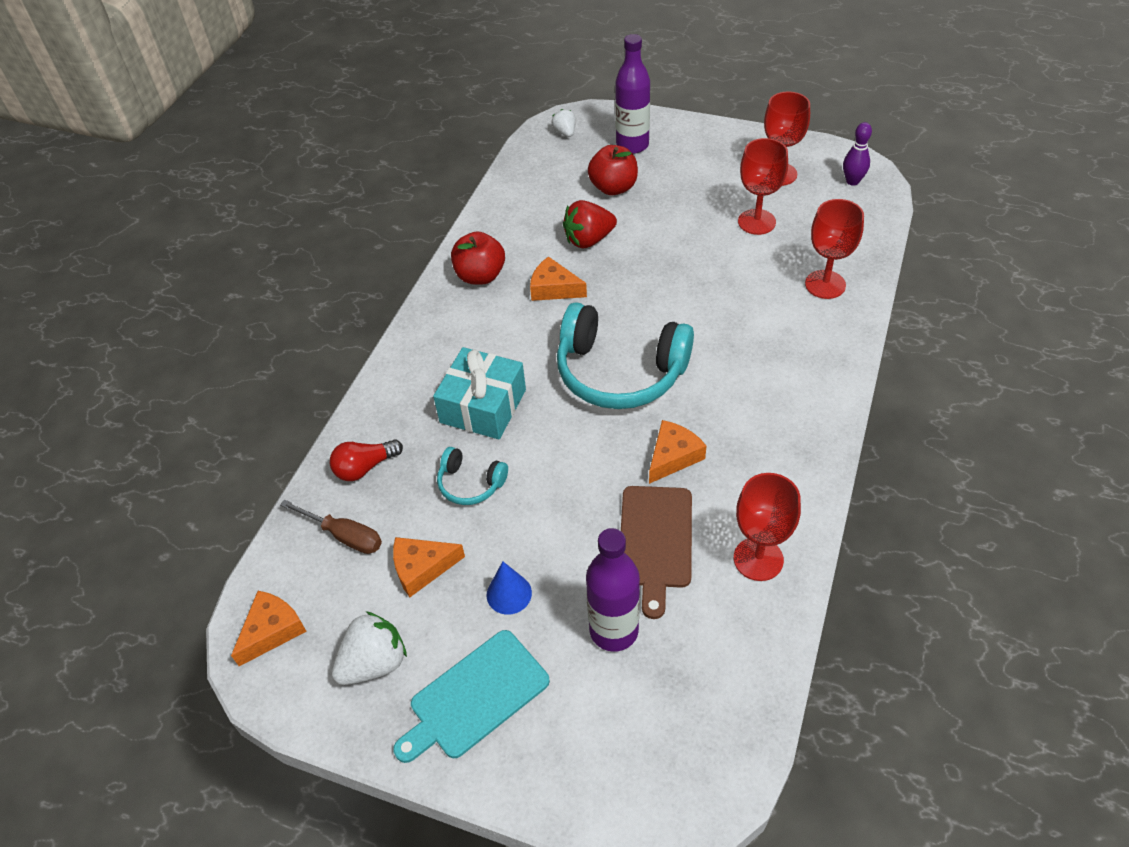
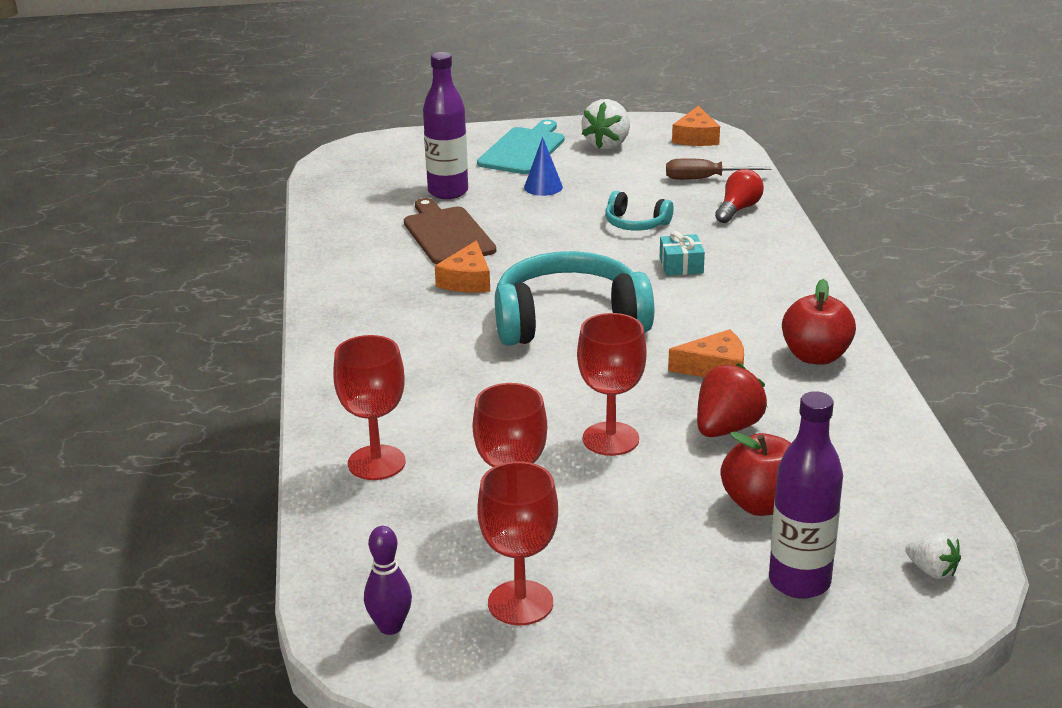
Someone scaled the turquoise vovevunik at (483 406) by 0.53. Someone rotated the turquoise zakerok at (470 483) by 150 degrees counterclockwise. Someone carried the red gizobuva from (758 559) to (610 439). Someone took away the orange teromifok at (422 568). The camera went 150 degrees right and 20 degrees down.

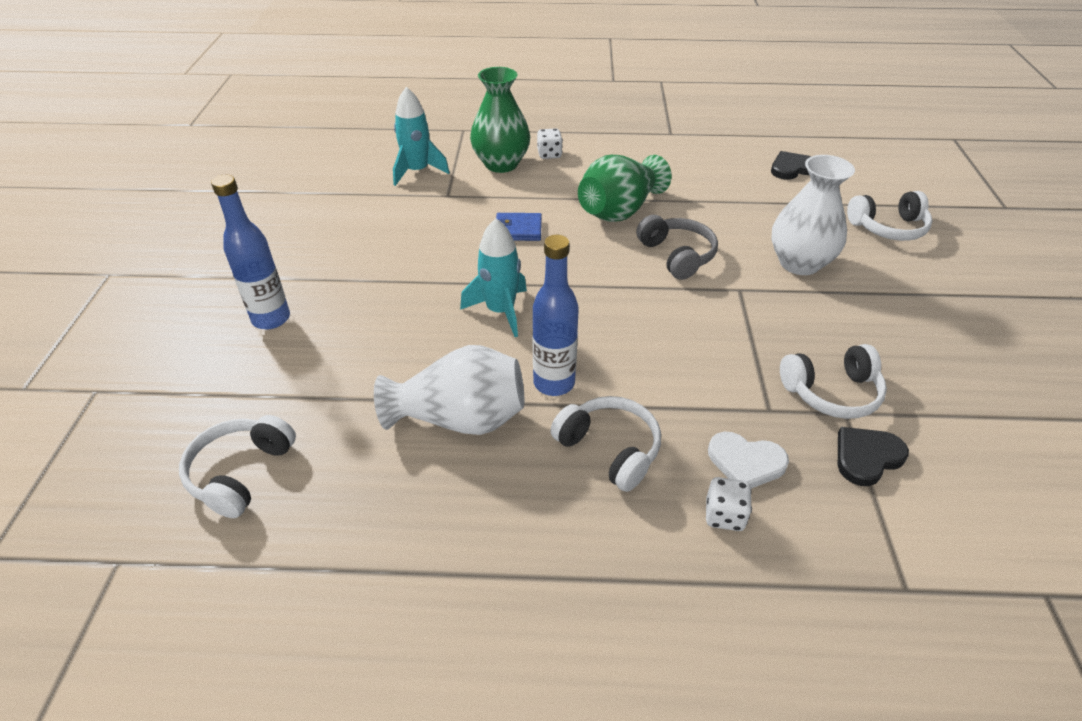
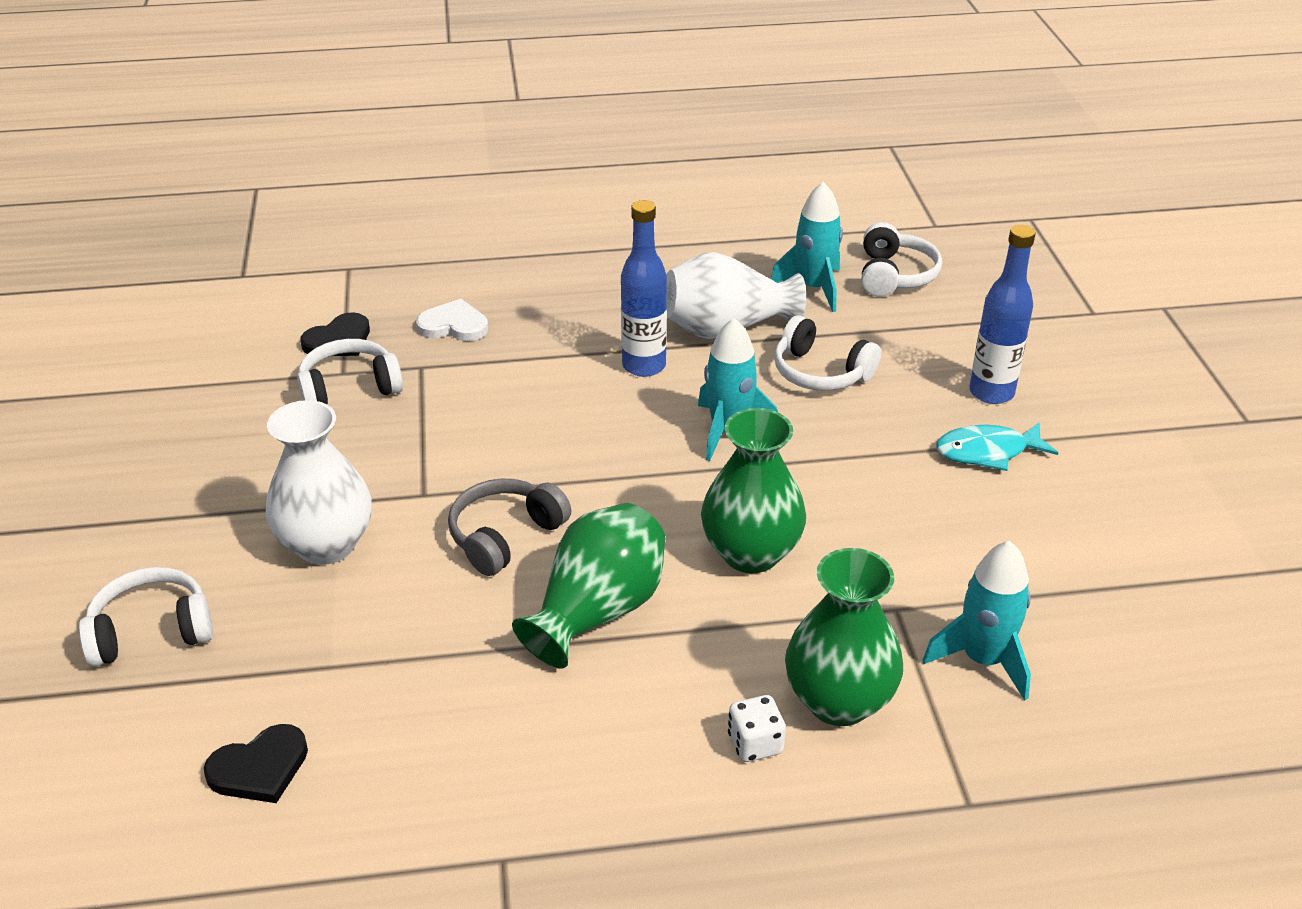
Someone swapped the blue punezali at (518 229) for the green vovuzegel at (751 553). Someone rotated the grey zakerok at (677 255) by 75 degrees clockwise. Someone carried the white zakerok from (609 449) to (820 372). Someone took away the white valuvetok at (724 515). Someone put down the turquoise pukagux at (814 288). Someone put down the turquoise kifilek at (987 452). The camera went 170 degrees right and 5 degrees down.

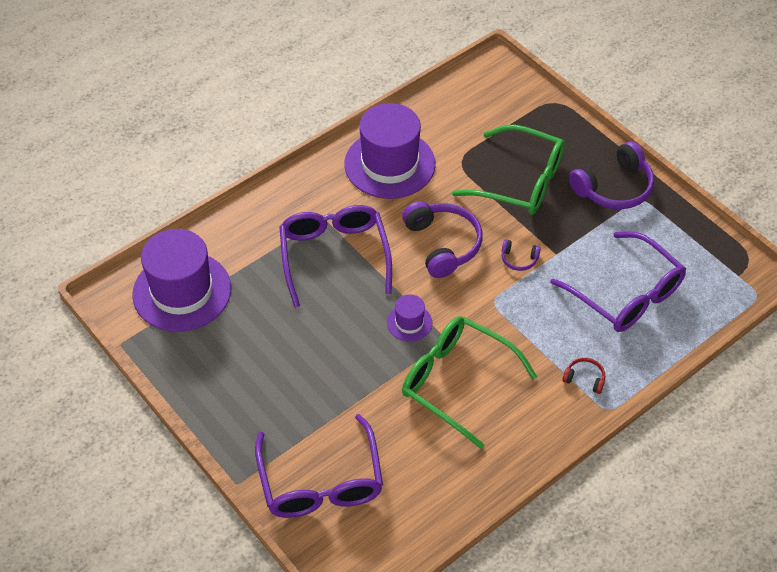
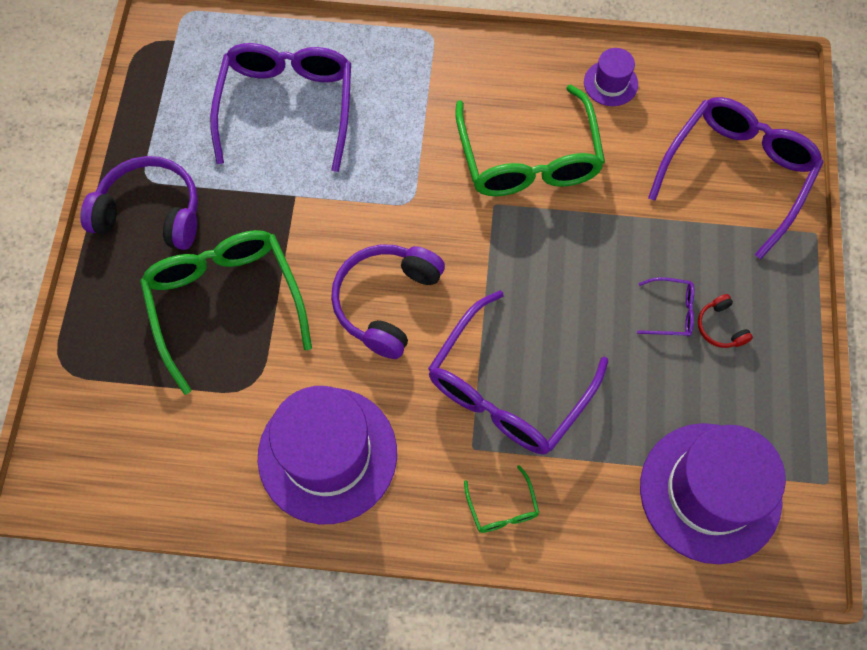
Someone took away the purple zakerok at (519 259). Someone carried the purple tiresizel from (409 322) to (610 83). Someone carried the red zakerok from (584 379) to (720 327). Someone put down the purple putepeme at (671 312). Someone put down the green putepeme at (502 508). The camera went 135 degrees left and 15 degrees up.

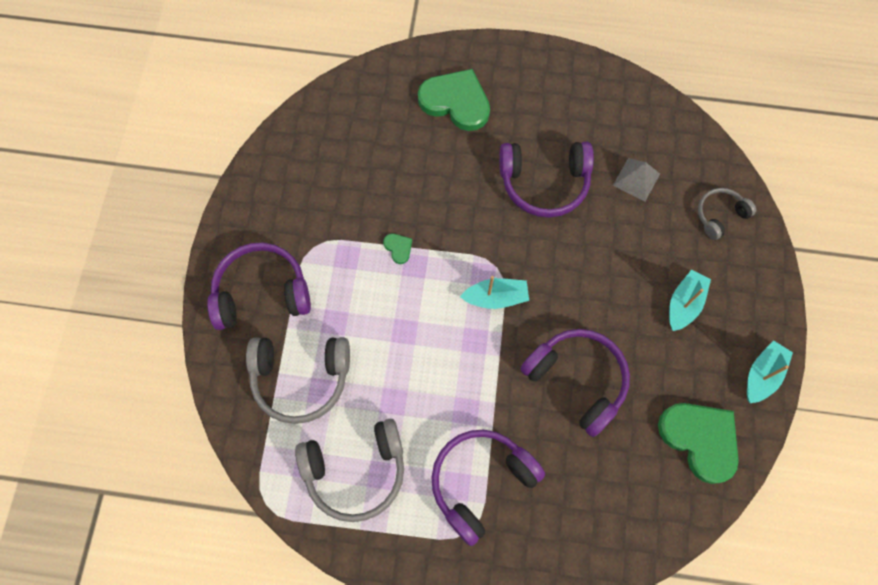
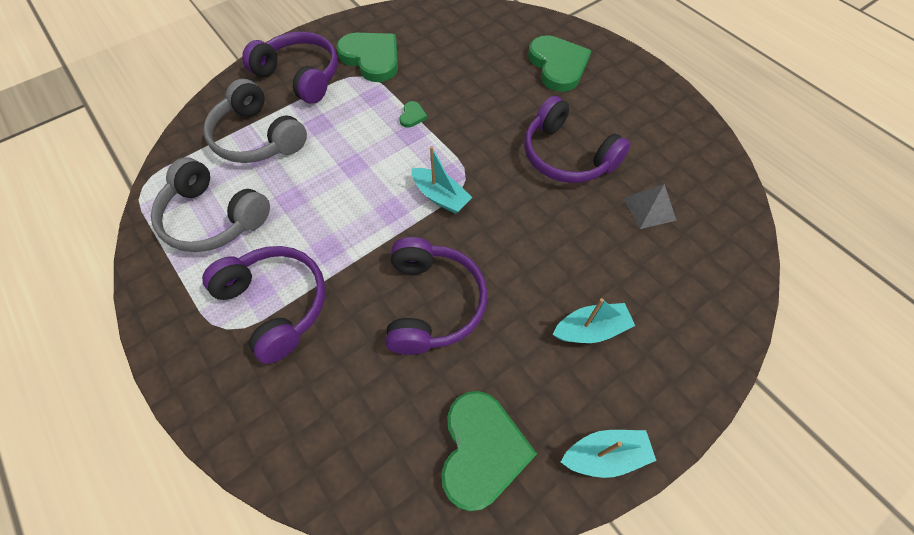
Someone took away the grey zakerok at (720 215). Someone rotated the purple zakerok at (481 482) by 45 degrees clockwise. Someone put down the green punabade at (371 58). The camera went 45 degrees right and 10 degrees down.

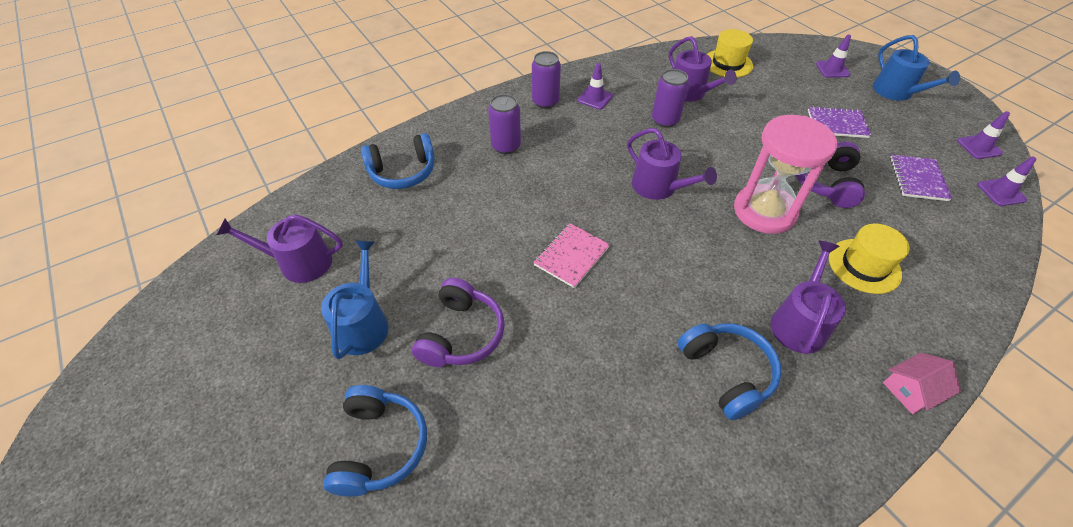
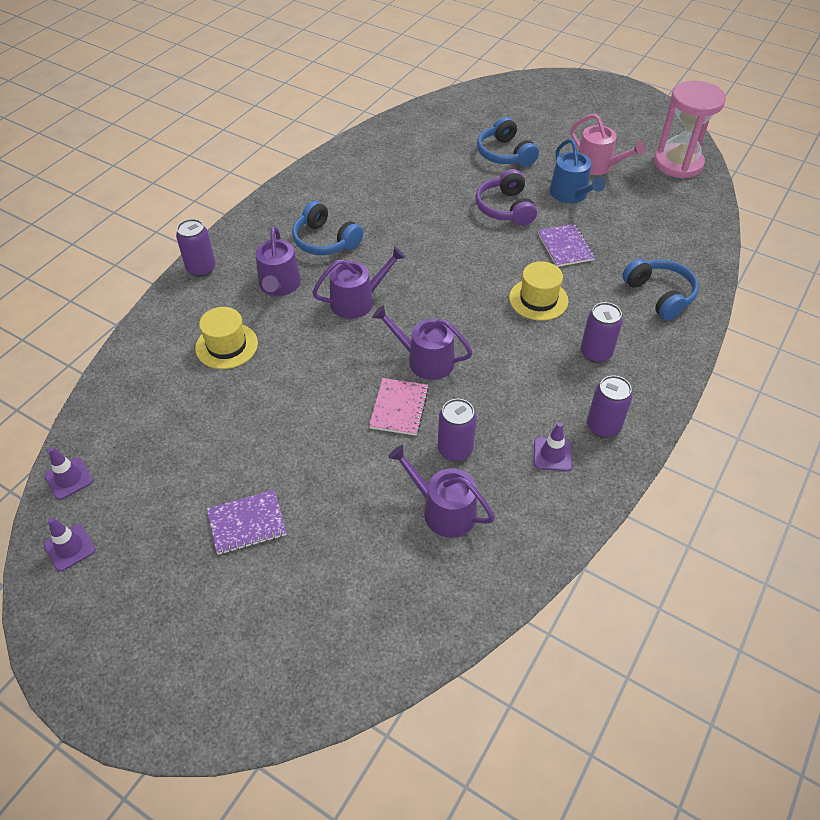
Someone carried the yellow tiresizel from (727 63) to (538 299). Someone took away the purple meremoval at (832 69). Someone took away the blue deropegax at (896 92). Someone carried the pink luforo from (764 211) to (678 163). Someone rotated the blue zakerok at (403 172) by 105 degrees clockwise. Someone took away the purple zakerok at (825 182). Someone carried the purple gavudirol from (917 179) to (565 247). Someone carried the purple deropegax from (299 262) to (357 301). Someone carried the pink gavudirol from (571 256) to (399 408). Someone swapped the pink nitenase at (911 390) for the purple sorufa at (201 269). Someone put down the pink deropegax at (598 166). The camera went 155 degrees right and 0 degrees up.

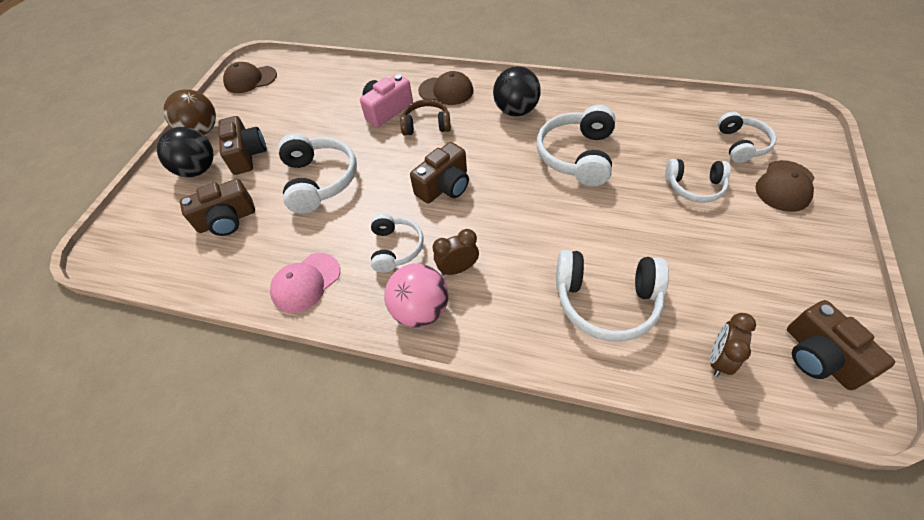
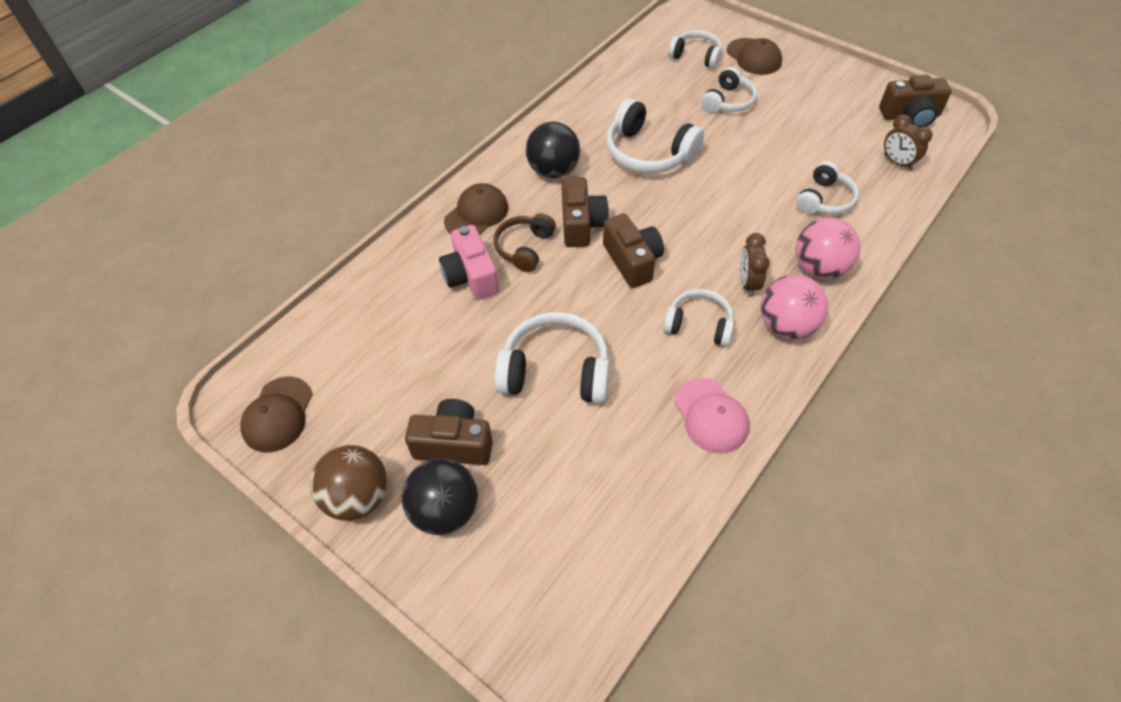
Someone carried the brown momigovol from (227 220) to (581 224). Someone scaled the white zakerok at (606 301) by 0.63. Someone put down the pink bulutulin at (819 268). The camera went 70 degrees left and 0 degrees up.

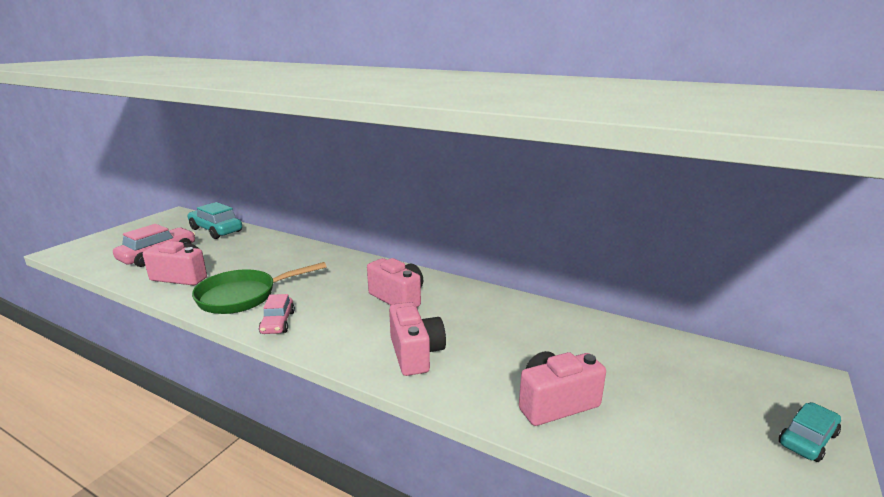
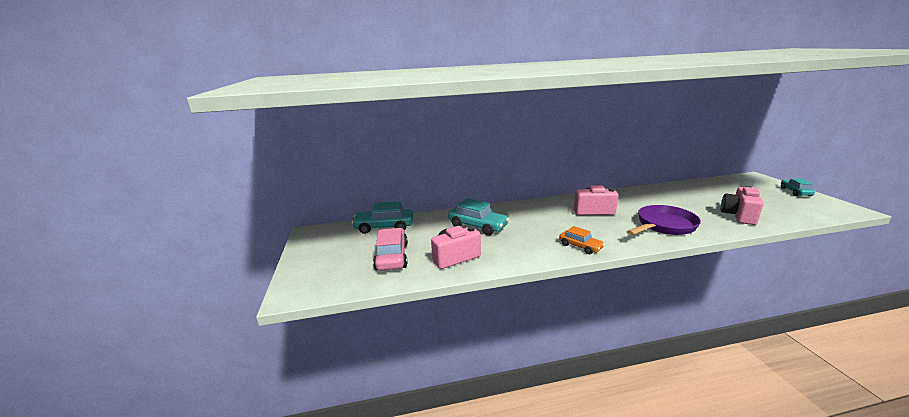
Someone took away the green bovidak at (243 296). Someone repainted the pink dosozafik at (278 322), which became the orange dosozafik at (580 246). Someone swapped the pink momigovol at (415 354) for the purple bovidak at (663 226). Someone put down the turquoise dosozafik at (477 226). The camera went 40 degrees left and 0 degrees up.

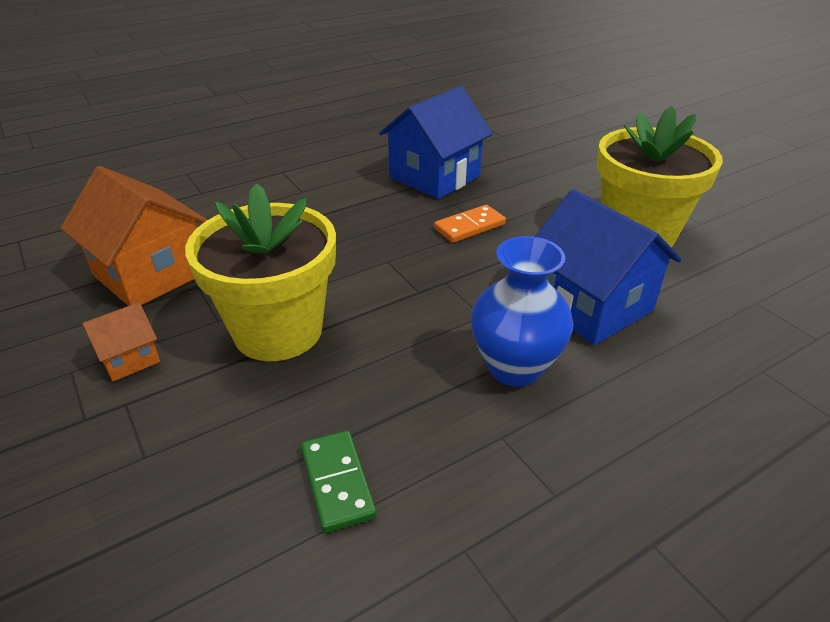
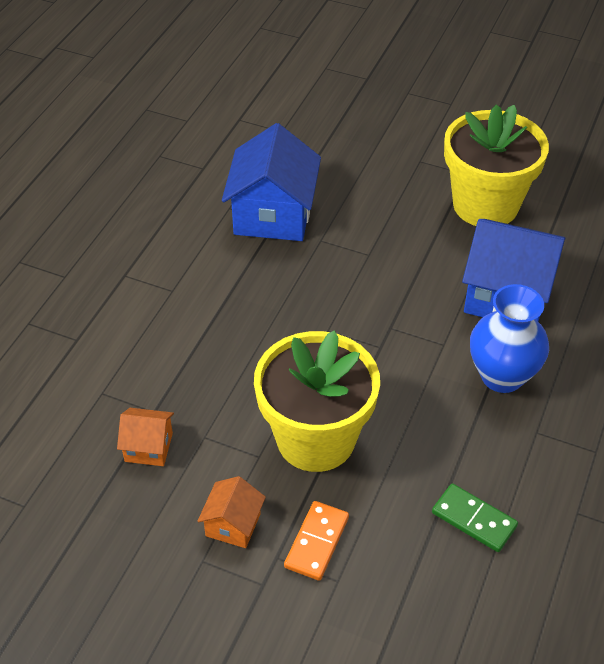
Someone scaled the orange nitenase at (151 274) by 0.49. Someone carried the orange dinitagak from (469 226) to (316 542). The camera went 35 degrees left and 10 degrees up.

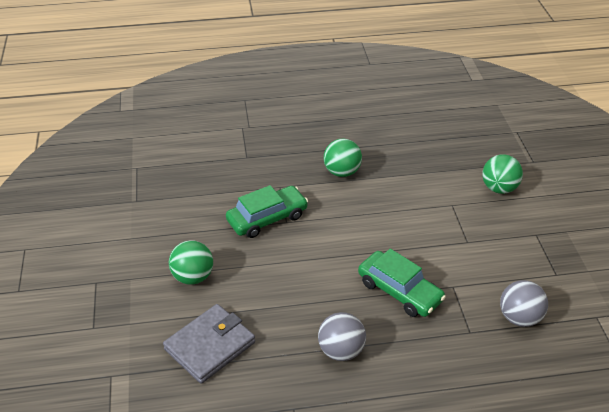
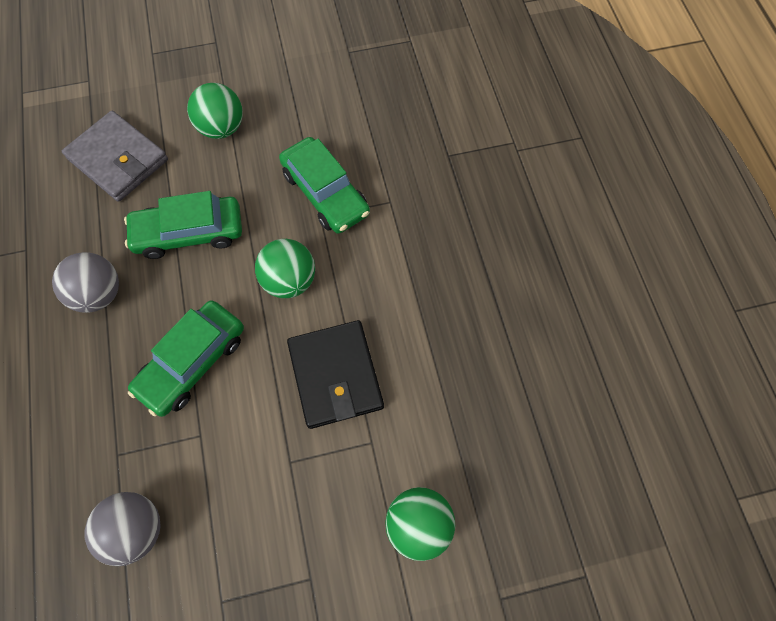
Someone carried the green bulutulin from (342 172) to (289 280). Someone put down the green dosozafik at (189 233). Someone put down the black punezali at (335 375). The camera went 85 degrees right and 25 degrees up.

